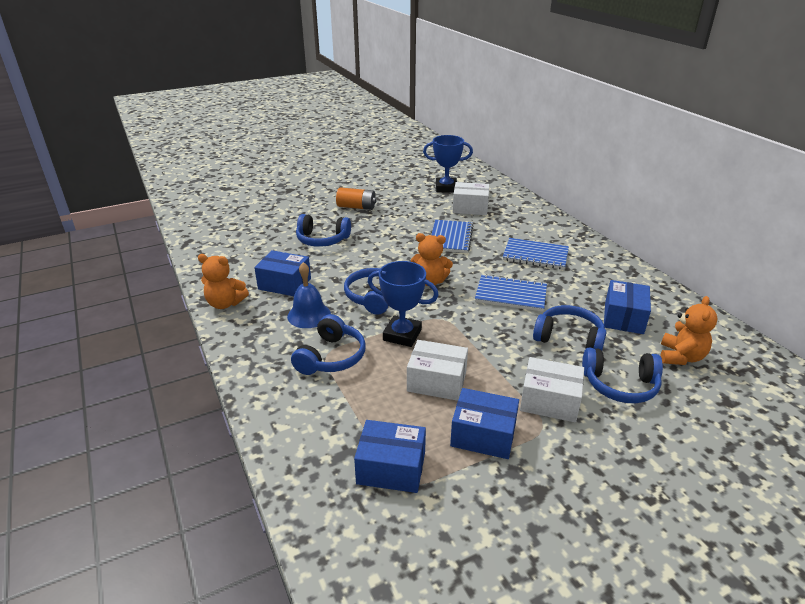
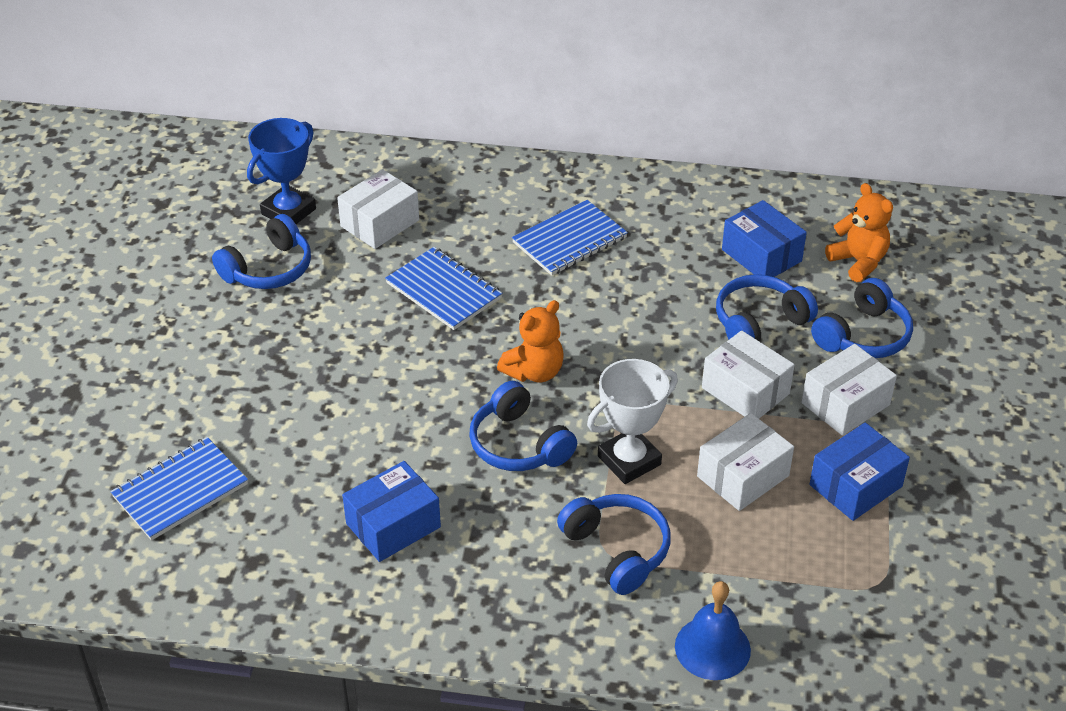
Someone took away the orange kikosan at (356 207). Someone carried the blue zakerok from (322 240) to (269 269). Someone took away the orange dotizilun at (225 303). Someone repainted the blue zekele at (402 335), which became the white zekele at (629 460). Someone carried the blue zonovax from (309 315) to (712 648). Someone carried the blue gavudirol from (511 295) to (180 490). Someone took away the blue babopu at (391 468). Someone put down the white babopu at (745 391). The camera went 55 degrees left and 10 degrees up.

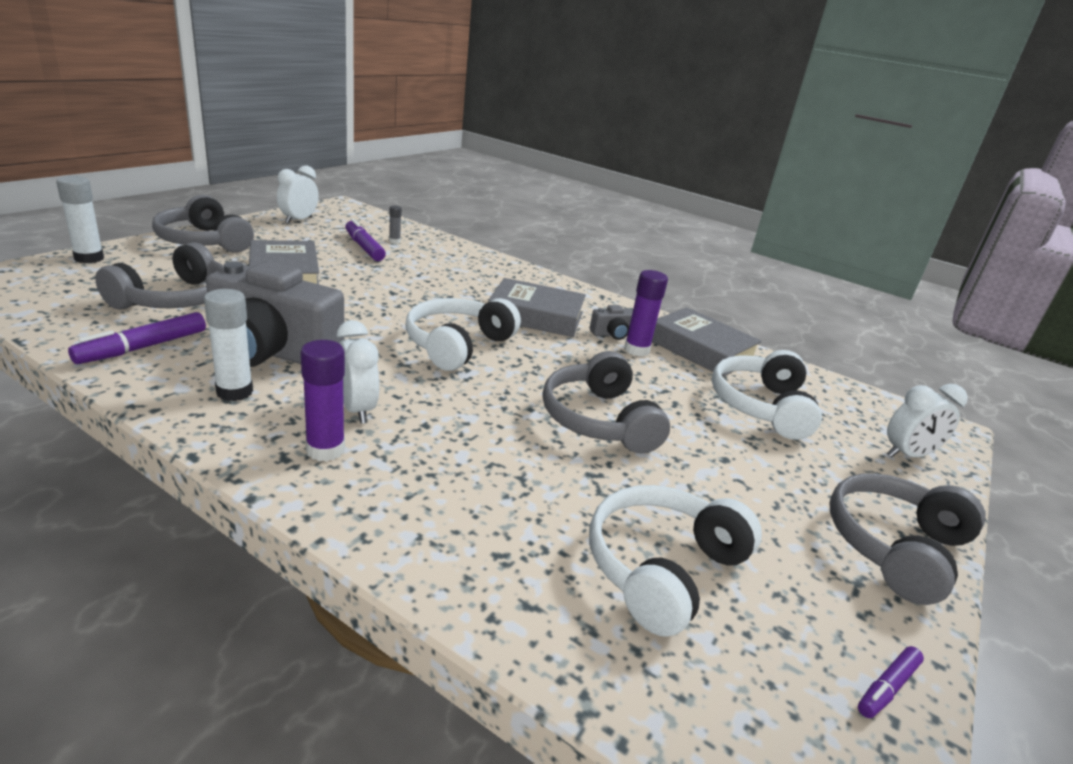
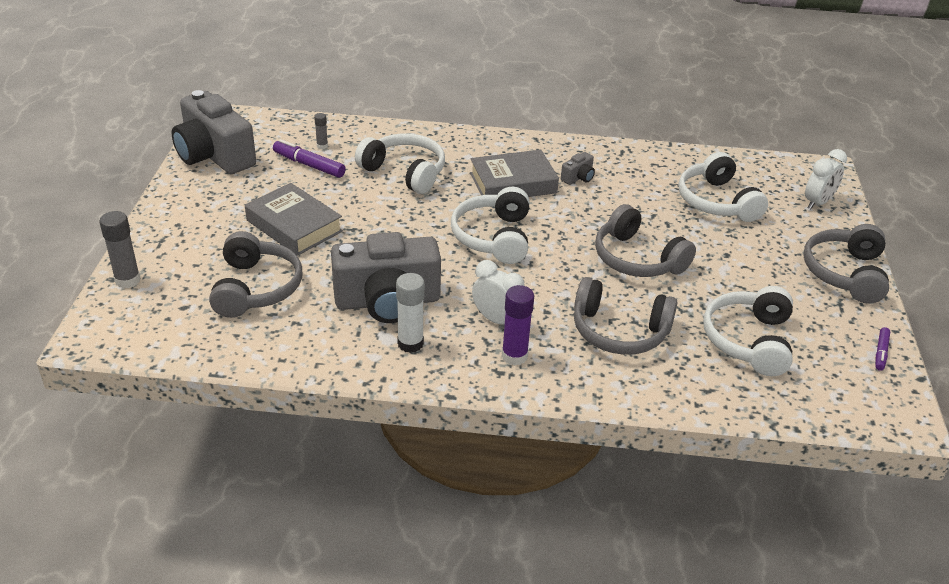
Someone swapped the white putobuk at (299 220) for the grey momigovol at (214 155). Someone repainted the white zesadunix at (89 258), which became the grey zesadunix at (127 280). Someone carried the grey zakerok from (204 241) to (619 331). Someone took away the purple zesadunix at (636 350). Someone took away the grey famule at (700 349). Someone took away the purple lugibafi at (143 347). Someone put down the white zakerok at (405 172). The camera went 25 degrees left and 10 degrees up.

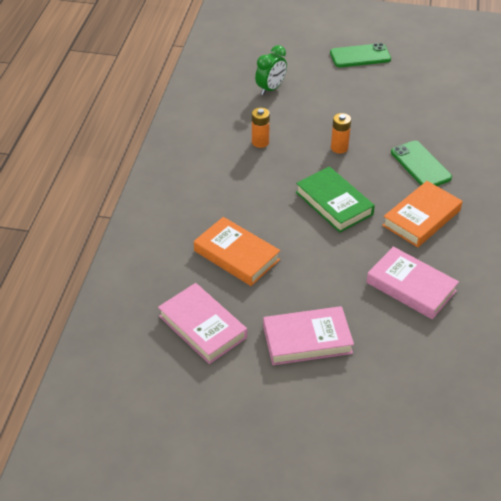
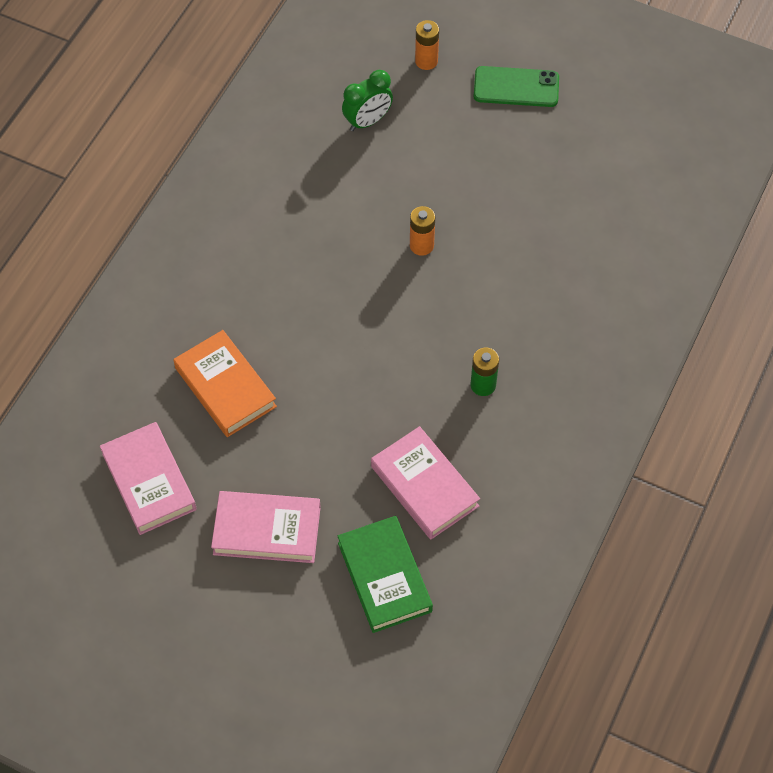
Someone carried the orange kikosan from (260 142) to (426 61). Someone took away the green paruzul at (420 165). Someone carried the green famule from (334 203) to (384 577). Someone swapped the orange famule at (421 218) for the green kikosan at (483 385). The camera went 15 degrees right and 15 degrees up.

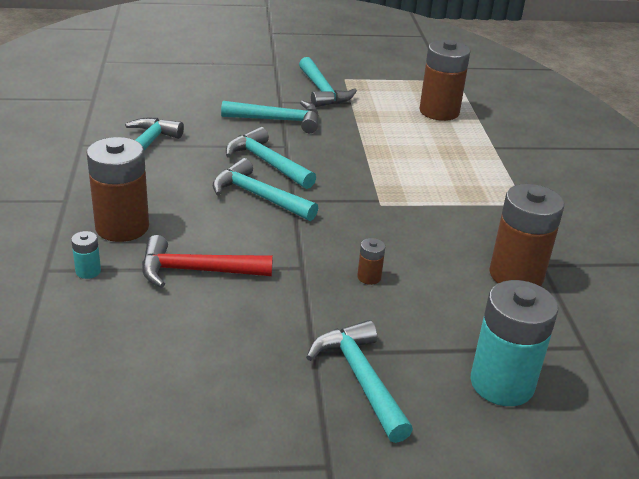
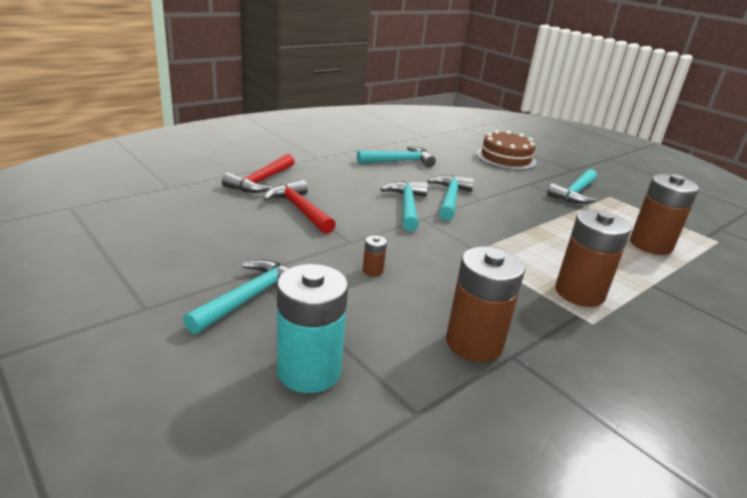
Someone took away the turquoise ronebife at (278 120). Someone carried the brown kikosan from (122 227) to (579 293). Someone swapped the turquoise kikosan at (88 271) for the red ronebife at (261 181). Someone put down the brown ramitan at (506 158). The camera went 55 degrees right and 5 degrees down.

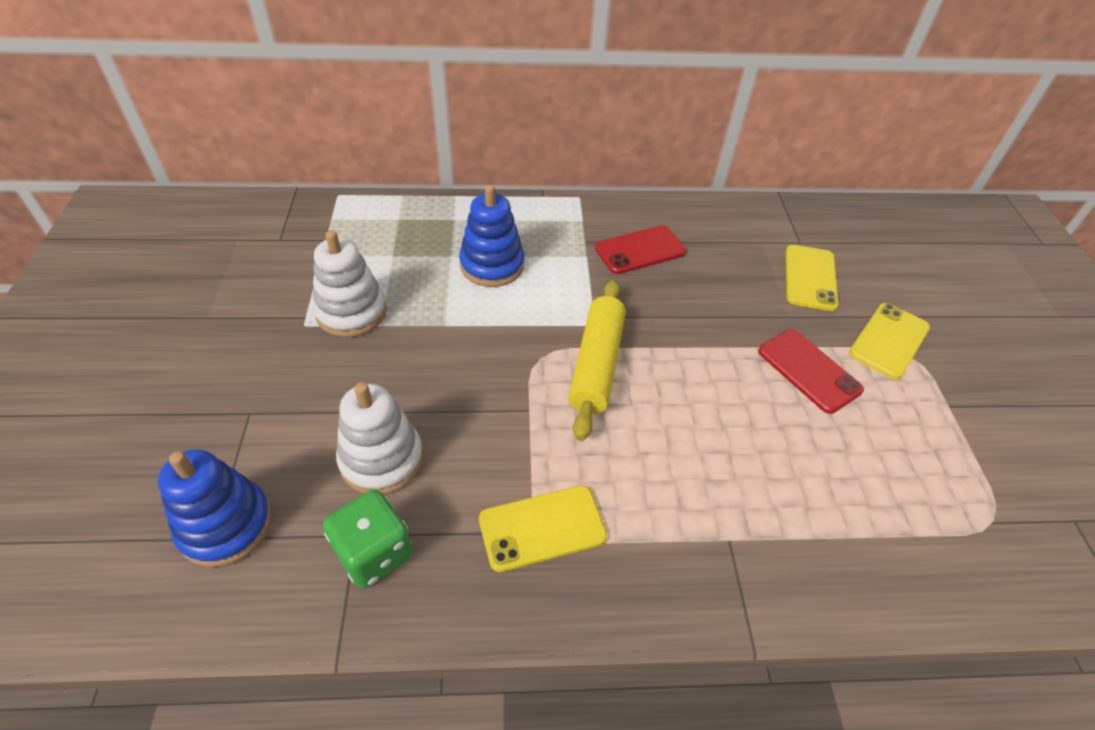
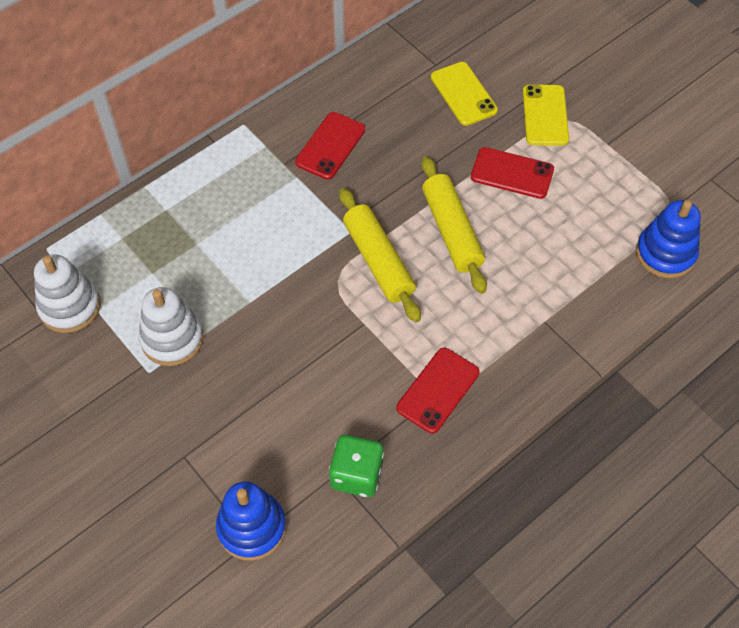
Someone carried the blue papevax from (492 265) to (665 253). Someone carried the white papevax from (381 459) to (70 306). Someone repainted the yellow paruzul at (542 528), which became the red paruzul at (438 390). Someone put down the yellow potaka at (451 231). The camera went 35 degrees left and 10 degrees up.

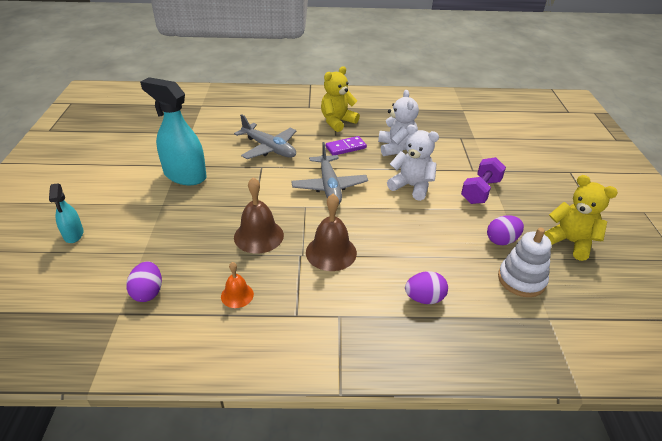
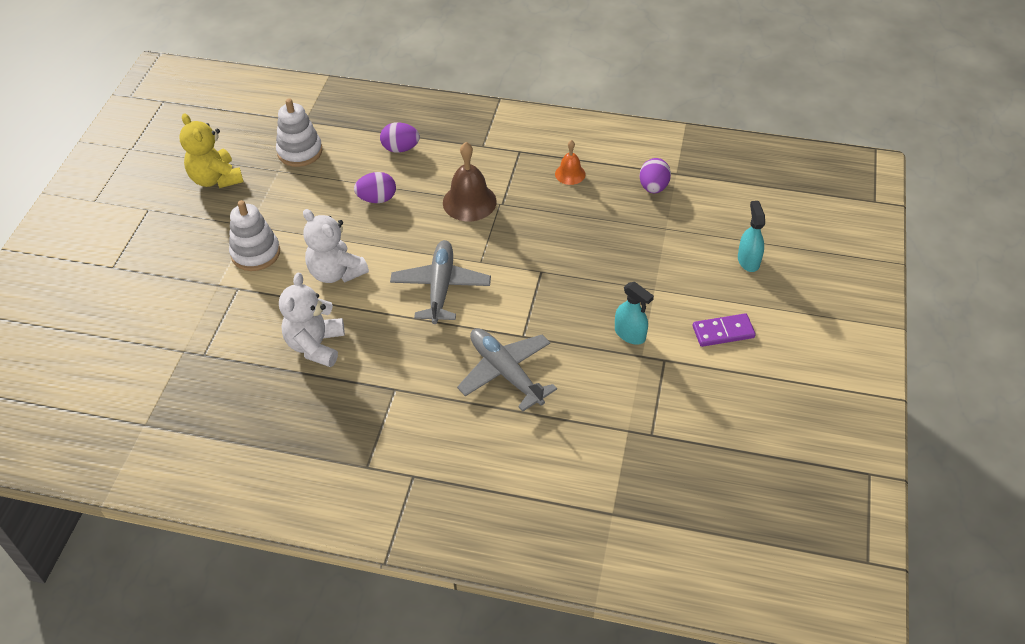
Someone took away the yellow dotizilun at (337 122). Someone scaled the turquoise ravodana at (185 175) by 0.52. Someone carried the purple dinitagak from (345 147) to (723 332). Someone swapped the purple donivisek at (480 191) for the white papevax at (255 253). Someone took away the brown zonovax at (258 236). Someone carried the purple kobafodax from (501 240) to (377 199). The camera went 165 degrees left and 10 degrees up.

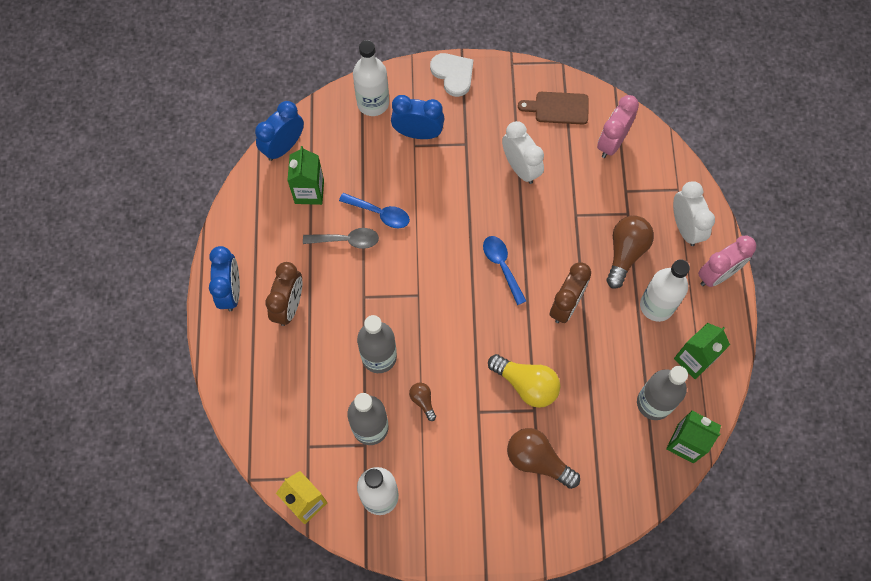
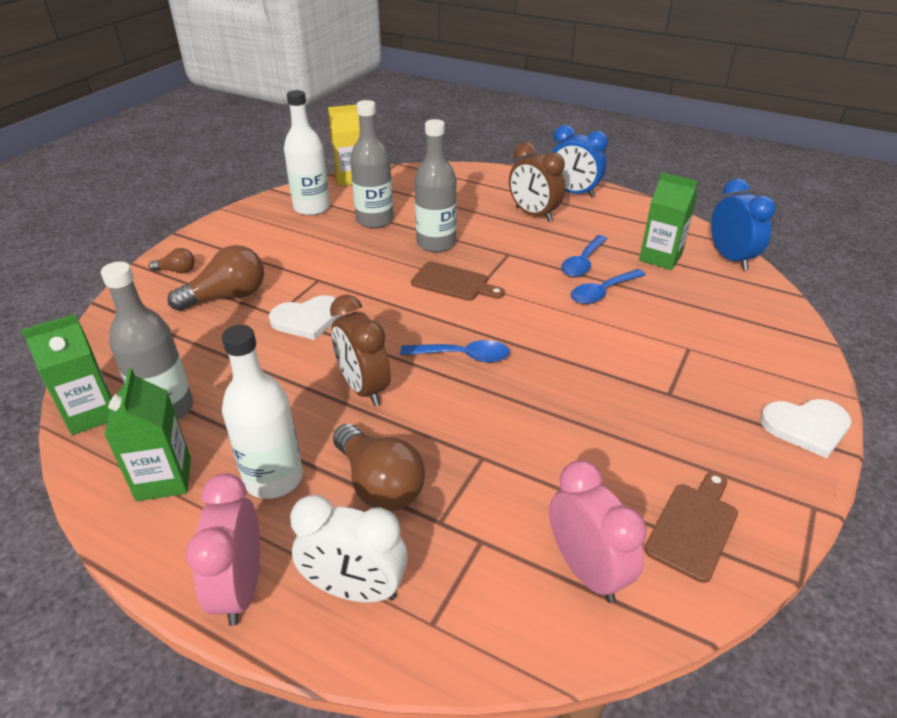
Someone took away the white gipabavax at (373 103). Someone took away the blue putobuk at (418 133). Someone took away the white putobuk at (520 168). Someone repainted the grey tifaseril at (346 240), which became the blue tifaseril at (583 263). Someone swapped the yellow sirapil at (526 384) for the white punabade at (307 319). Someone carried the brown sirapil from (423 401) to (177 271). Someone put down the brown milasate at (453 283). The camera went 120 degrees right and 30 degrees down.

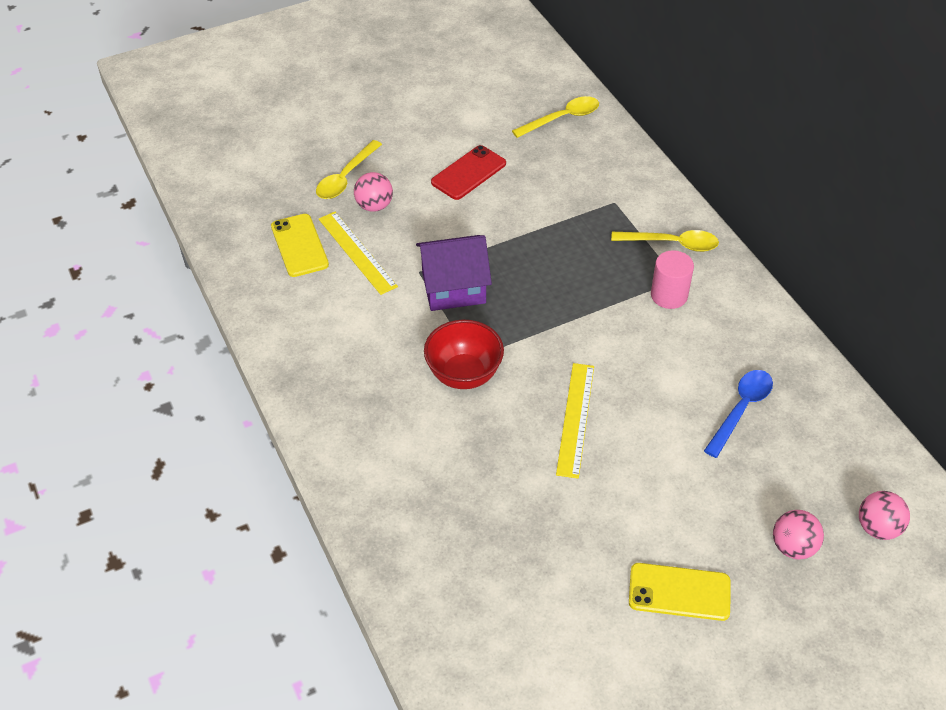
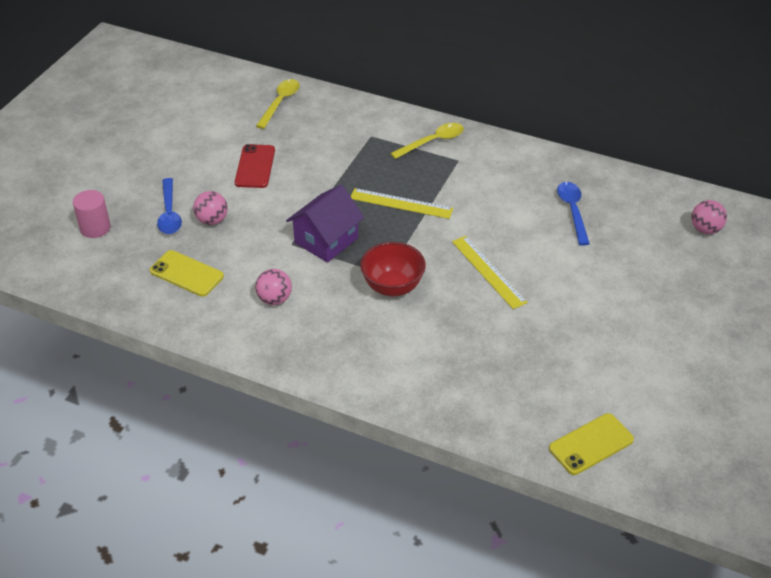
Someone repainted the yellow tifaseril at (345 177), which became the blue tifaseril at (169 213). Someone carried the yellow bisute from (357 252) to (401 203). Someone carried the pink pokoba from (669 295) to (95 228). Someone carried the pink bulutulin from (793 547) to (274 299). Someone carried the yellow paruzul from (679 592) to (591 444). The camera went 40 degrees left and 5 degrees down.

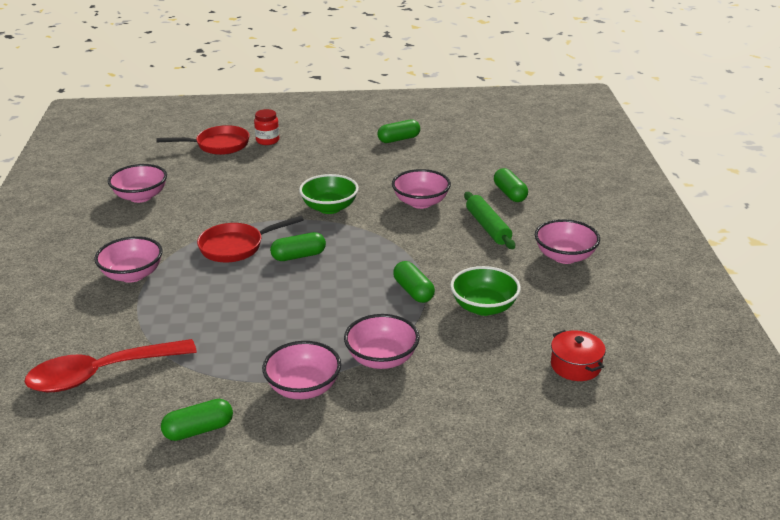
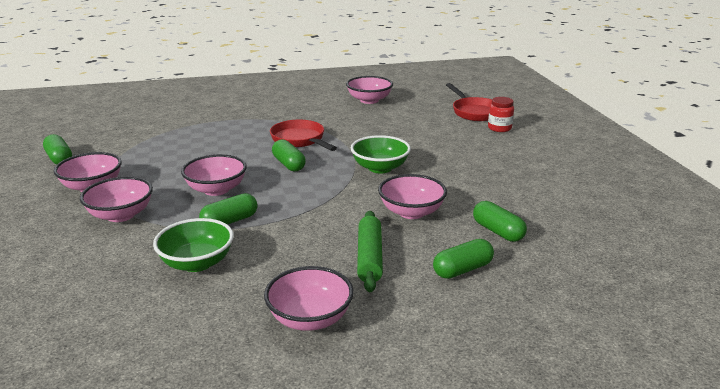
Someone carried the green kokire from (399 139) to (497 231). Someone rotated the green potaka at (488 227) by 60 degrees counterclockwise. Someone carried the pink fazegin from (132 275) to (216 189). Someone took away the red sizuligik at (575 366). Someone took away the red tifaseril at (101 374). The camera went 80 degrees right and 5 degrees down.

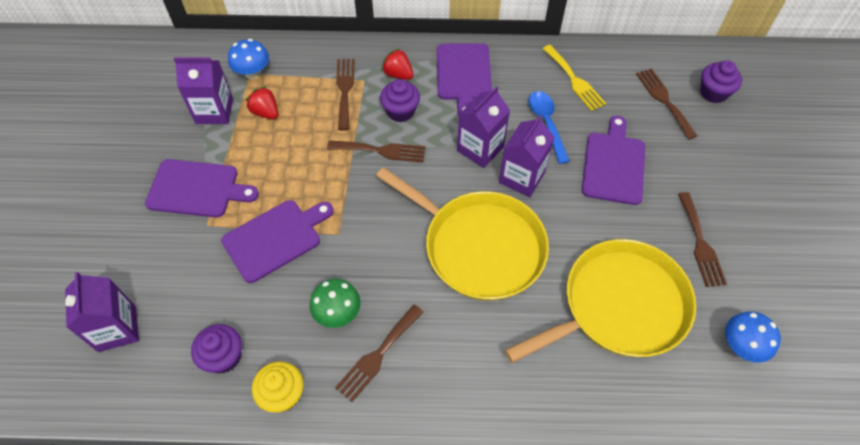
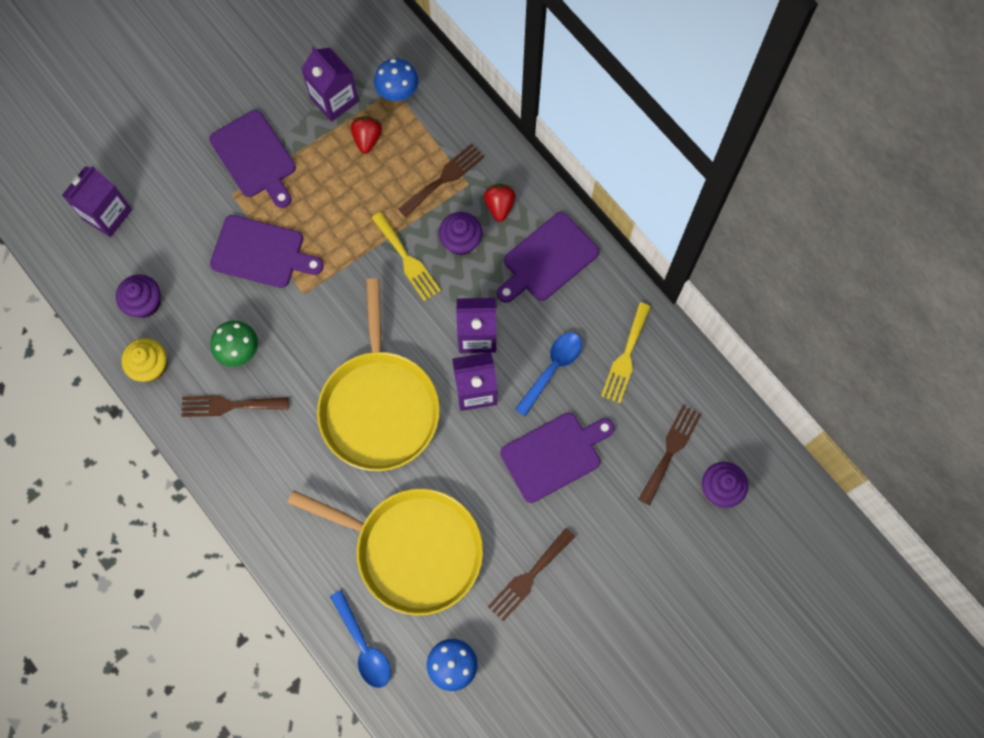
Someone repainted the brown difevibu at (381 151), which became the yellow difevibu at (407 260). Someone put down the blue tifaseril at (363 645). The camera went 50 degrees right and 15 degrees up.

